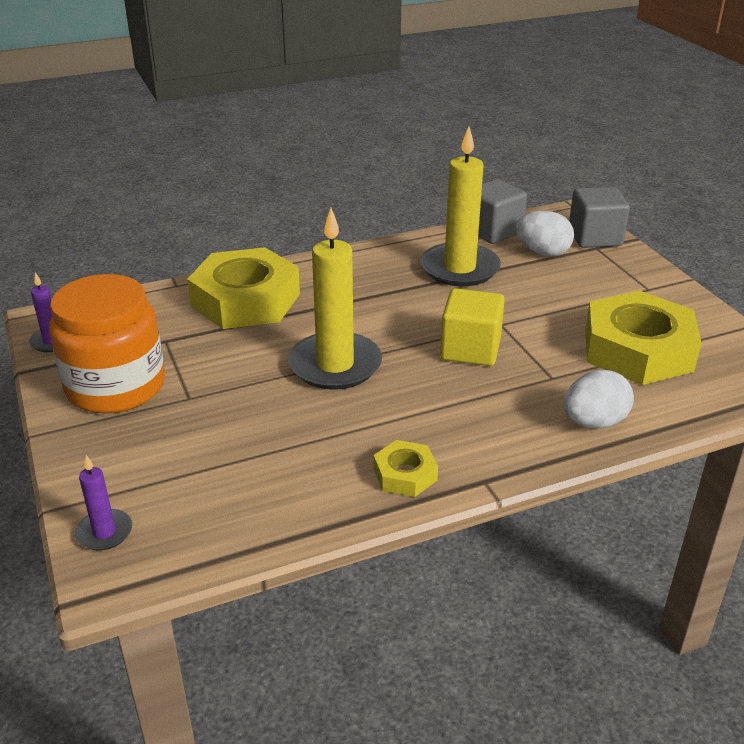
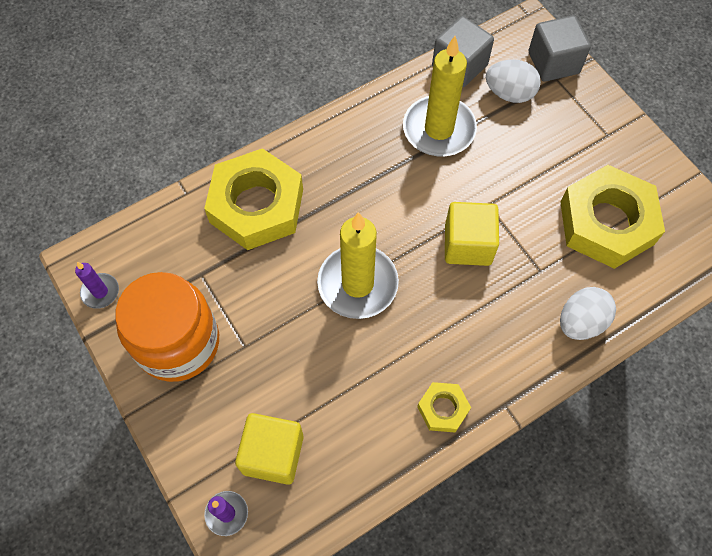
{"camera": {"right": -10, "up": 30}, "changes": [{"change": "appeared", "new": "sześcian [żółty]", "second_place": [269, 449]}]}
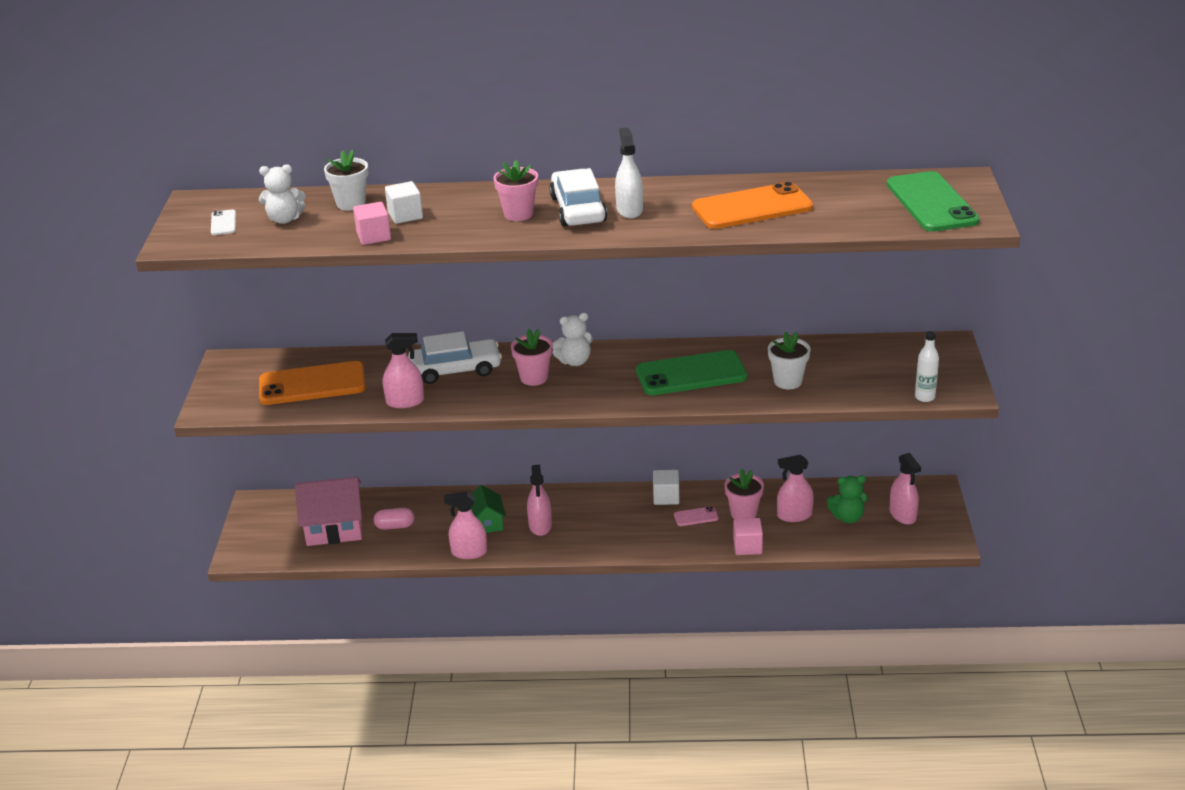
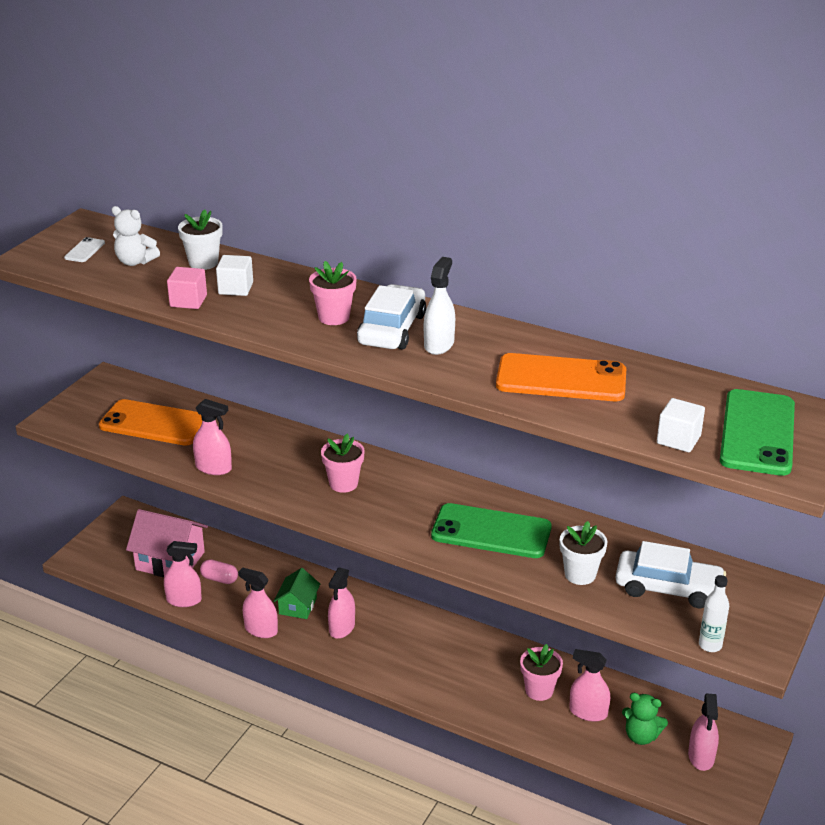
{"camera": {"right": 25, "up": 0}, "changes": [{"change": "missing", "old": "miś [biały]", "first_place": [572, 339]}, {"change": "missing", "old": "telefon [różowy]", "first_place": [696, 516]}, {"change": "missing", "old": "sześcian [różowy]", "first_place": [748, 536]}, {"change": "appeared", "new": "spryskiwacz [różowy]", "second_place": [183, 574]}, {"change": "relocated", "old": "samochód [biały]", "first_place": [455, 357], "second_place": [670, 574]}, {"change": "relocated", "old": "sześcian [biały]", "first_place": [666, 487], "second_place": [681, 425]}]}
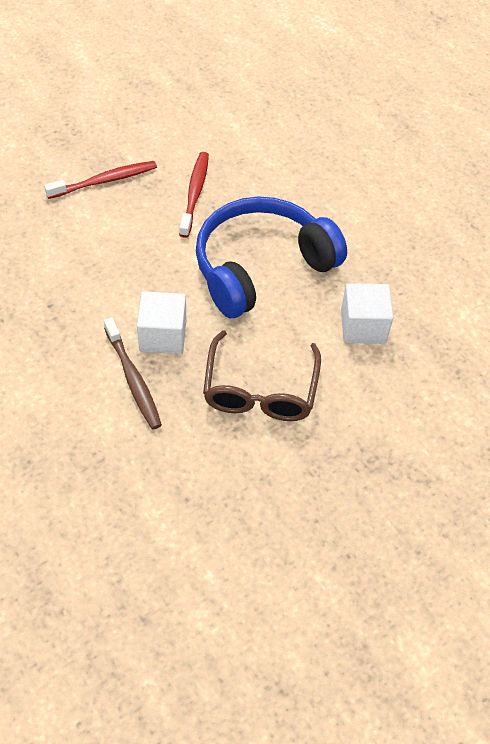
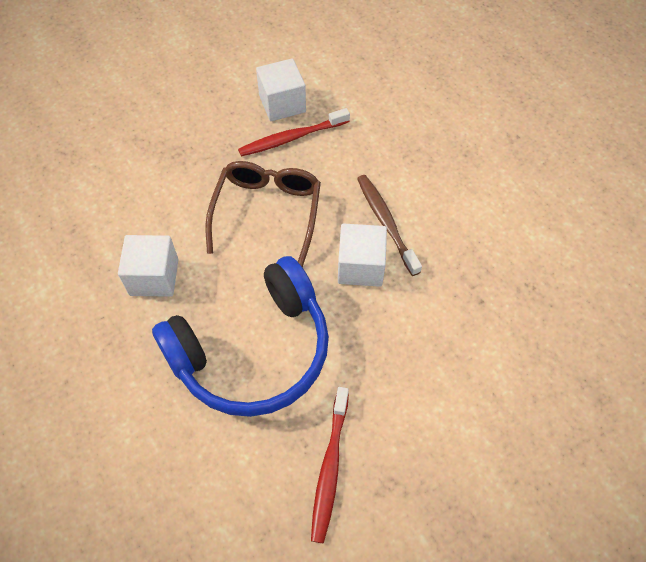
{"camera": {"right": -175, "up": 5}, "changes": [{"change": "appeared", "new": "sześcian [biały]", "second_place": [281, 89]}, {"change": "relocated", "old": "szczoteczka do zębów [czerwony]", "first_place": [100, 180], "second_place": [294, 132]}]}
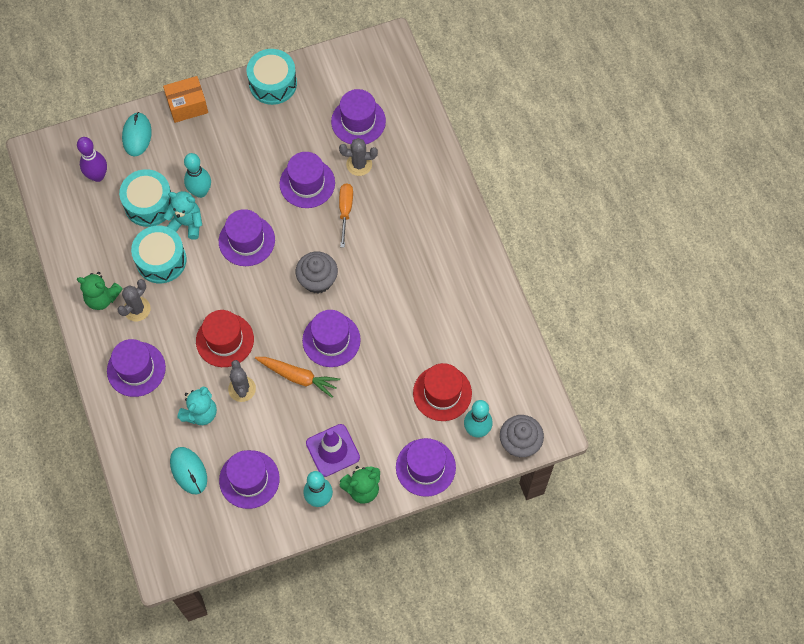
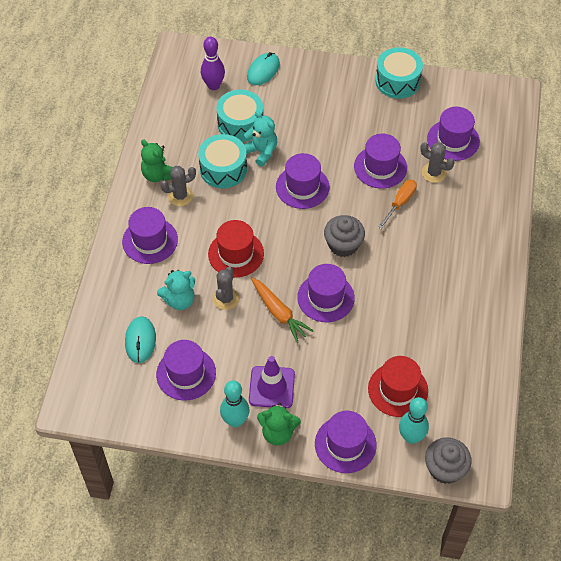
{"camera": {"right": 30, "up": -10}, "changes": [{"change": "missing", "old": "pudełko [pomarańczowy]", "first_place": [185, 99]}, {"change": "missing", "old": "kręgiel [turkusowy]", "first_place": [197, 175]}]}
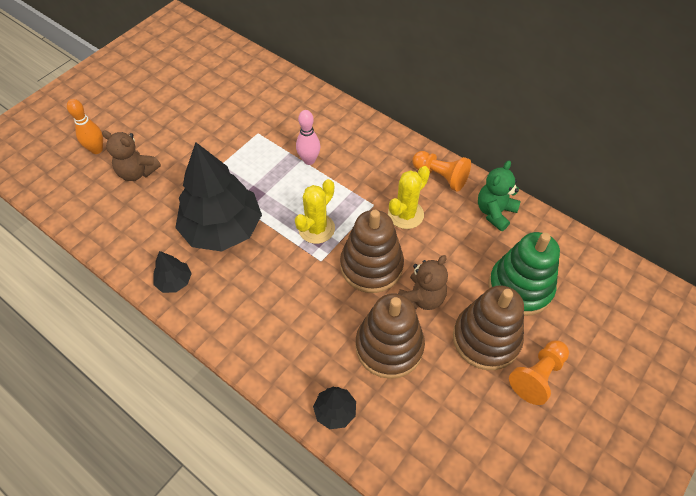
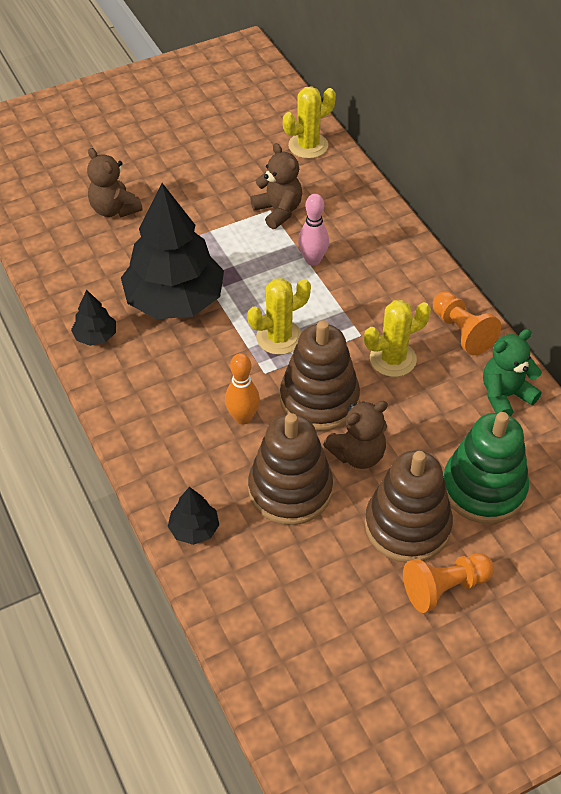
{"camera": {"right": 25, "up": -5}, "changes": [{"change": "appeared", "new": "miś [brązowy]", "second_place": [276, 186]}, {"change": "appeared", "new": "kaktus [żółty]", "second_place": [309, 122]}, {"change": "relocated", "old": "kręgiel [pomarańczowy]", "first_place": [85, 126], "second_place": [242, 389]}]}
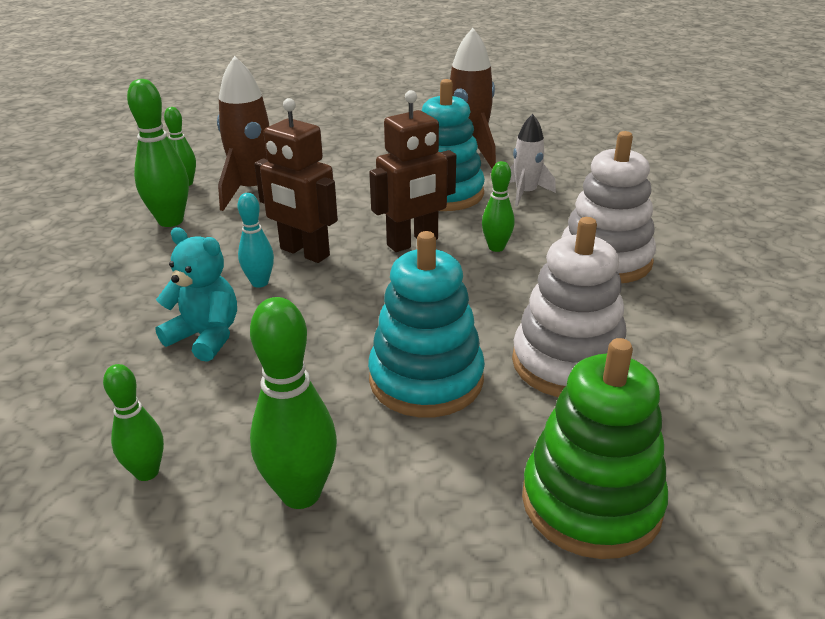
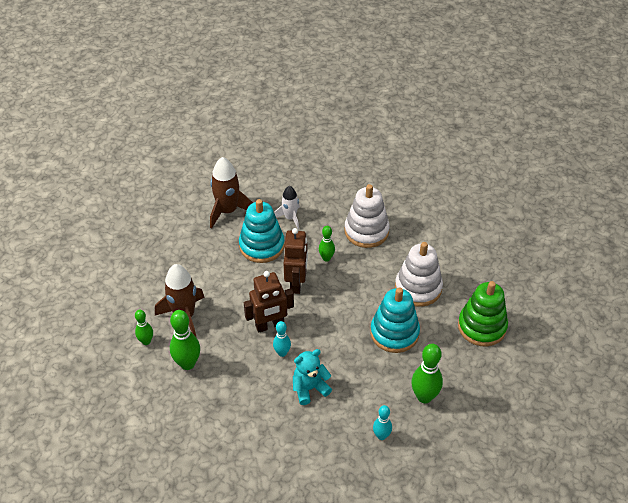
{"camera": {"right": -55, "up": 15}, "changes": [{"change": "colour", "old": "kręgiel [zielony]", "new": "kręgiel [turkusowy]", "first_place": [133, 422], "second_place": [382, 422]}]}
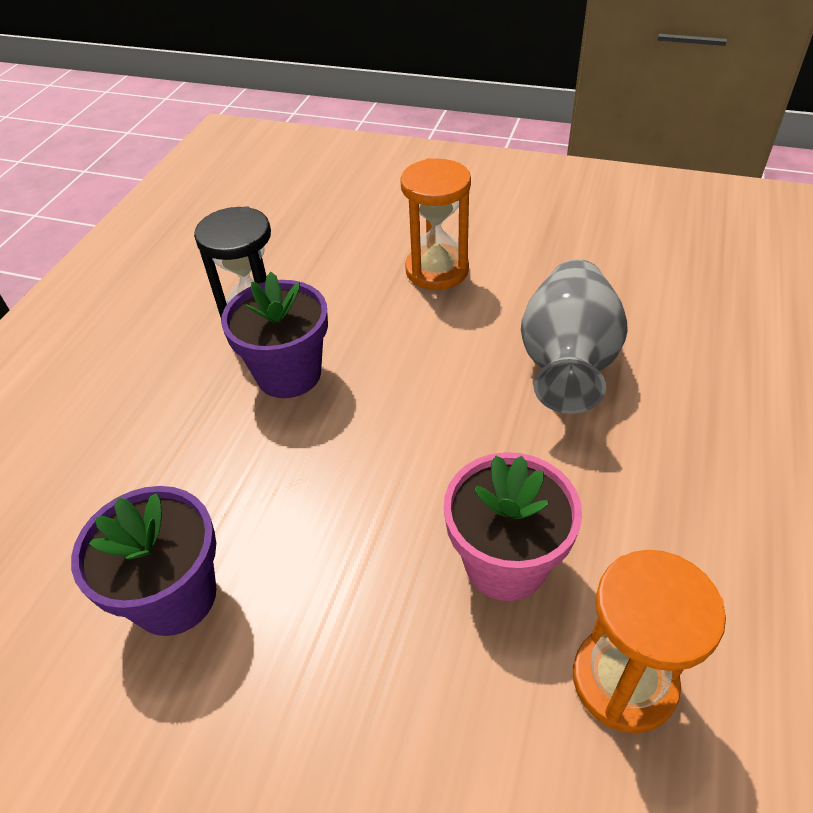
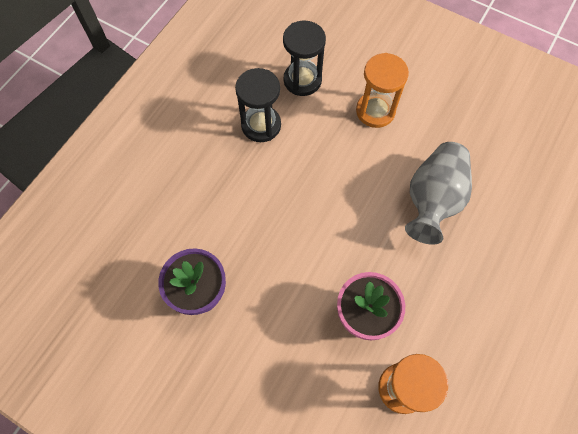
{"camera": {"right": 10, "up": 20}, "changes": [{"change": "missing", "old": "doniczka [fioletowy]", "first_place": [274, 335]}, {"change": "appeared", "new": "klepsydra [czarny]", "second_place": [304, 58]}]}
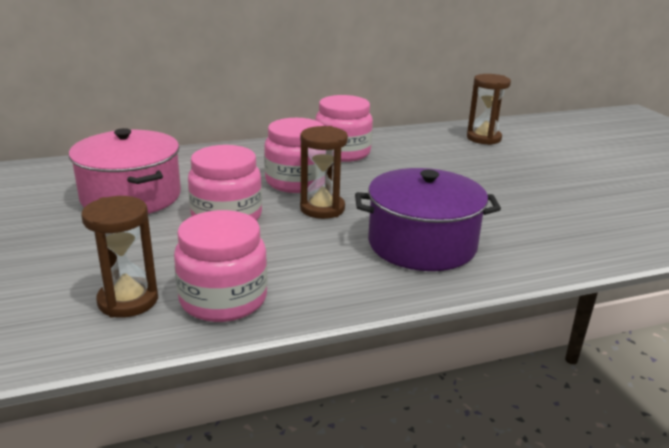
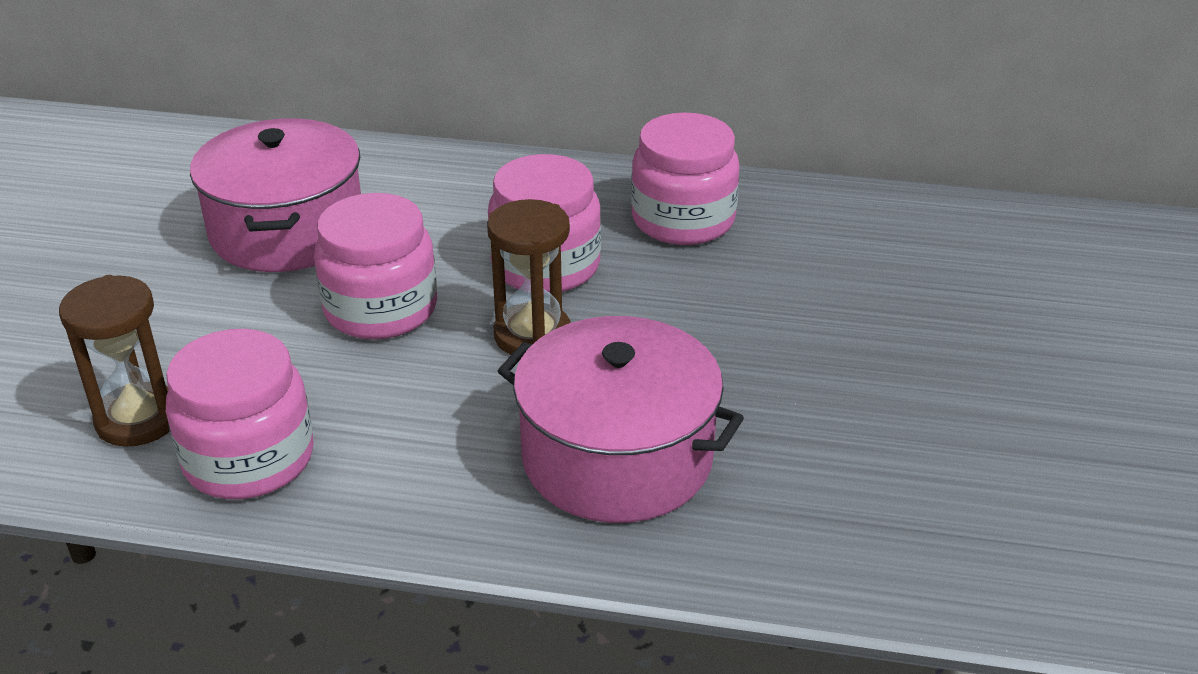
{"camera": {"right": 30, "up": 10}, "changes": [{"change": "missing", "old": "klepsydra [brązowy]", "first_place": [489, 109]}, {"change": "colour", "old": "garnek [fioletowy]", "new": "garnek [różowy]", "first_place": [428, 219], "second_place": [621, 419]}]}
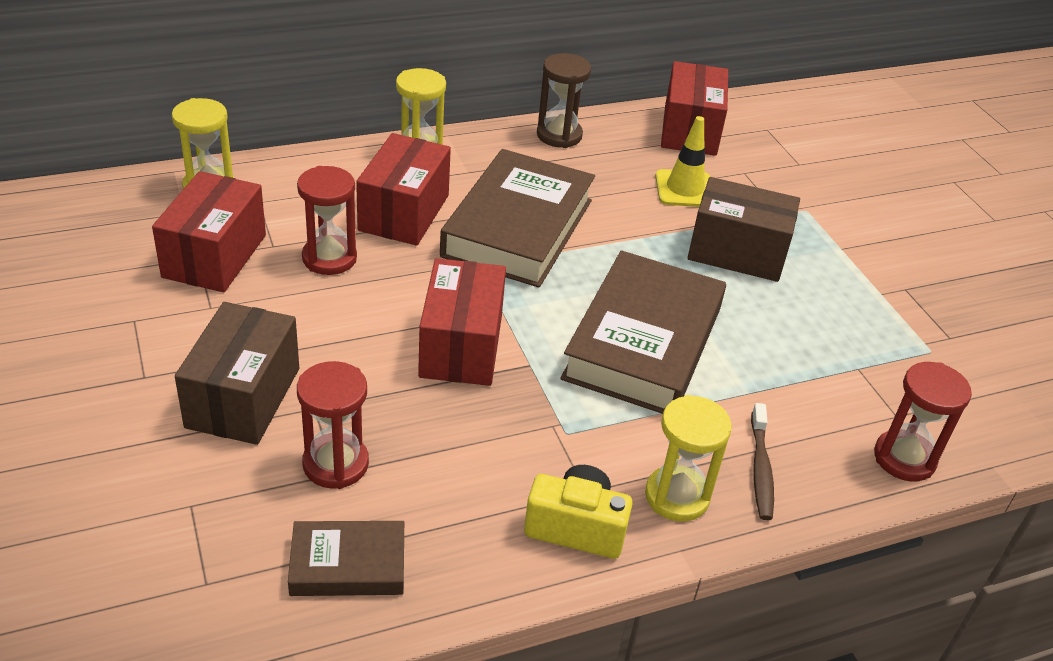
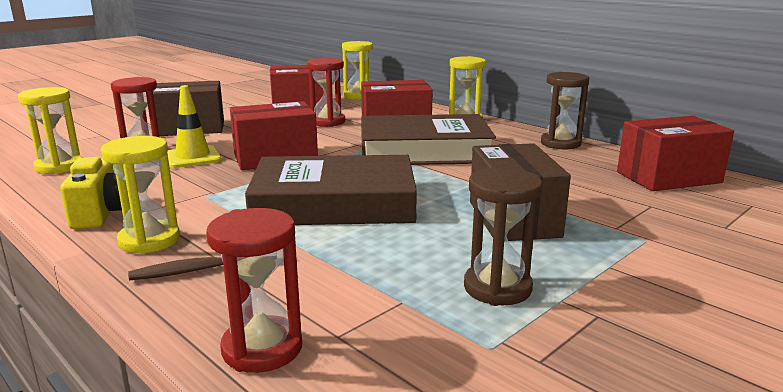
{"camera": {"right": 70, "up": -20}, "changes": [{"change": "appeared", "new": "klepsydra [brązowy]", "second_place": [503, 236]}, {"change": "relocated", "old": "pachołek [żółty]", "first_place": [683, 161], "second_place": [194, 126]}, {"change": "exchanged", "old": "książka [brązowy]", "new": "klepsydra [żółty]", "first_place": [346, 558], "second_place": [50, 130]}]}
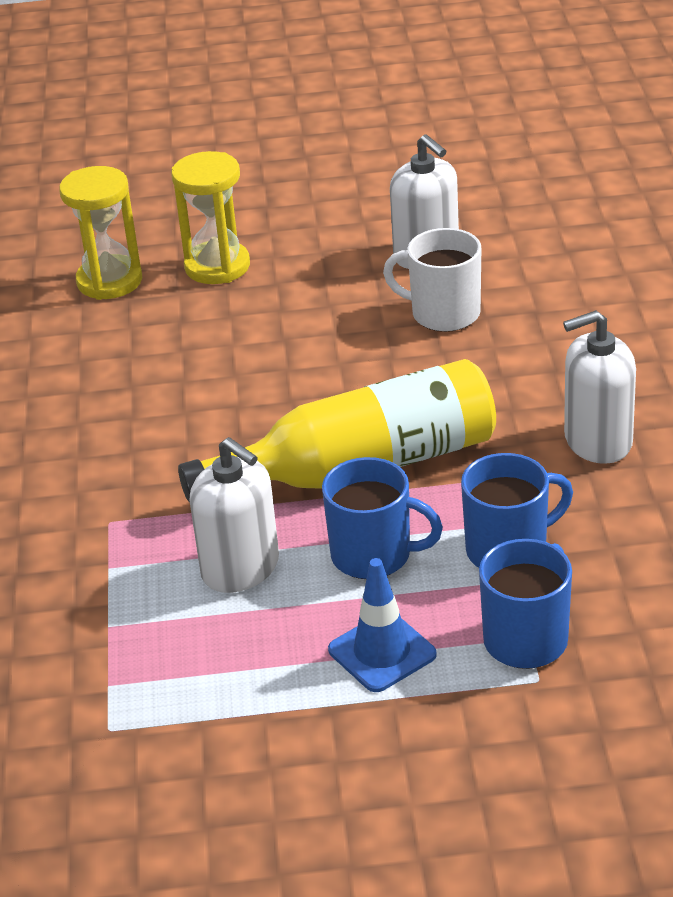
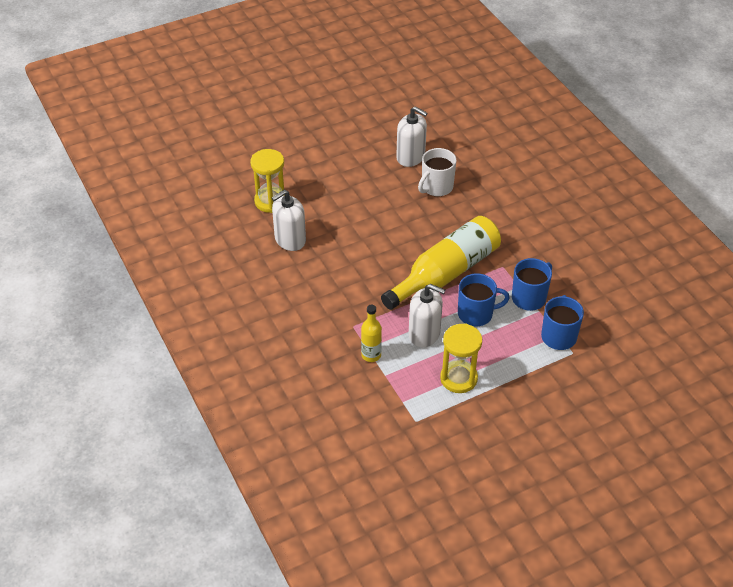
{"camera": {"right": -25, "up": 10}, "changes": [{"change": "missing", "old": "pachołek [niebieski]", "first_place": [382, 625]}, {"change": "appeared", "new": "butelka [żółty]", "second_place": [371, 333]}, {"change": "relocated", "old": "klepsydra [żółty]", "first_place": [210, 217], "second_place": [461, 358]}, {"change": "relocated", "old": "dozownik mydła [biały]", "first_place": [599, 387], "second_place": [289, 220]}, {"change": "spun", "old": "kubek [biały]", "first_place": [432, 280], "second_place": [437, 172], "degrees": -45}]}
